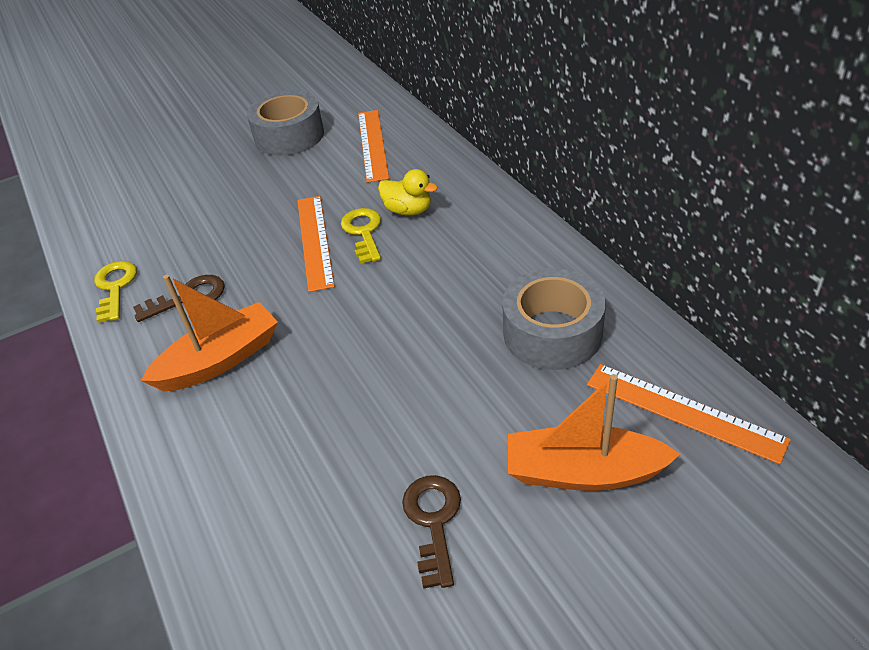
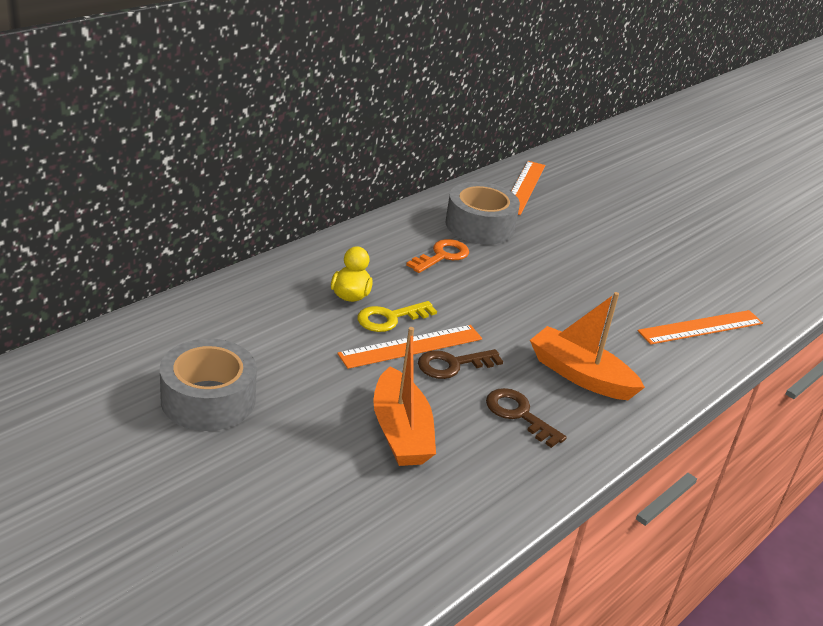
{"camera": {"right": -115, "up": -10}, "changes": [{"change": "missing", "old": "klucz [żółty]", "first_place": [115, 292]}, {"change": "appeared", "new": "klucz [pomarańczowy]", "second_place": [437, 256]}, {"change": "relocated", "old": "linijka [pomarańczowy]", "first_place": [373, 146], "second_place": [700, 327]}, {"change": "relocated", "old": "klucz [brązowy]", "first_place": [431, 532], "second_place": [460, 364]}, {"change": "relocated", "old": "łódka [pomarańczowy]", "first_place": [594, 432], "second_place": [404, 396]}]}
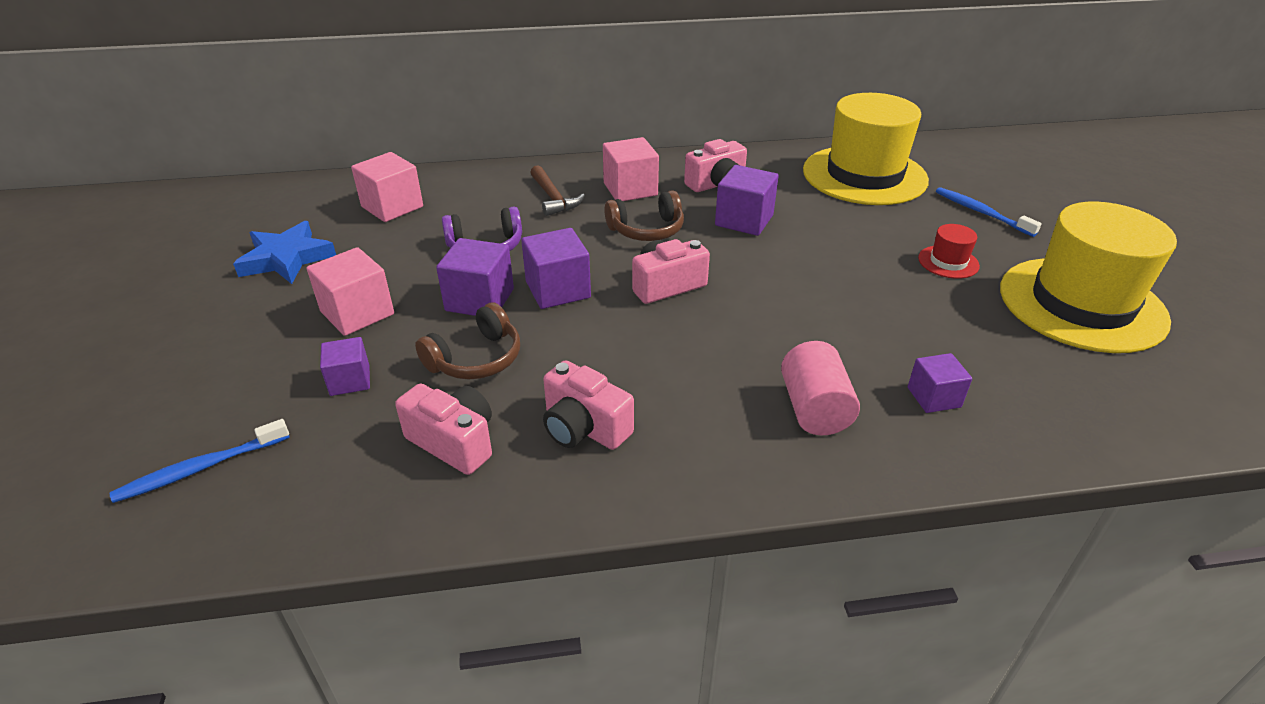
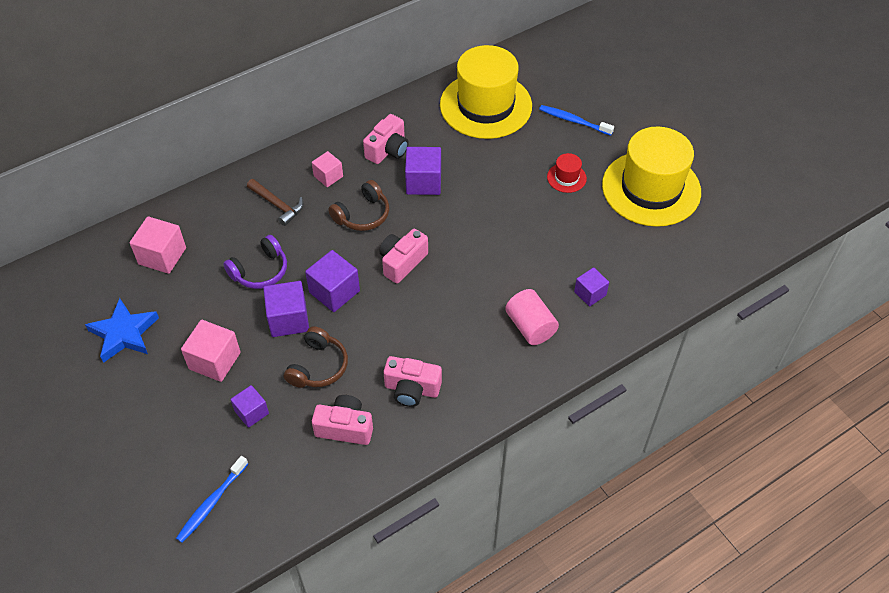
{"camera": {"right": -25, "up": 15}, "changes": [{"change": "size", "old": "sześcian [różowy]", "first_place": [631, 169], "second_place": [327, 169], "factor": 0.63}]}
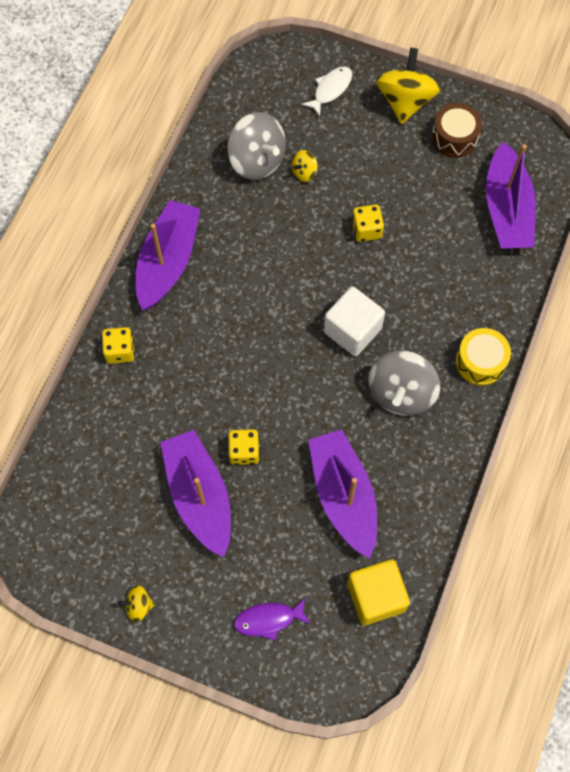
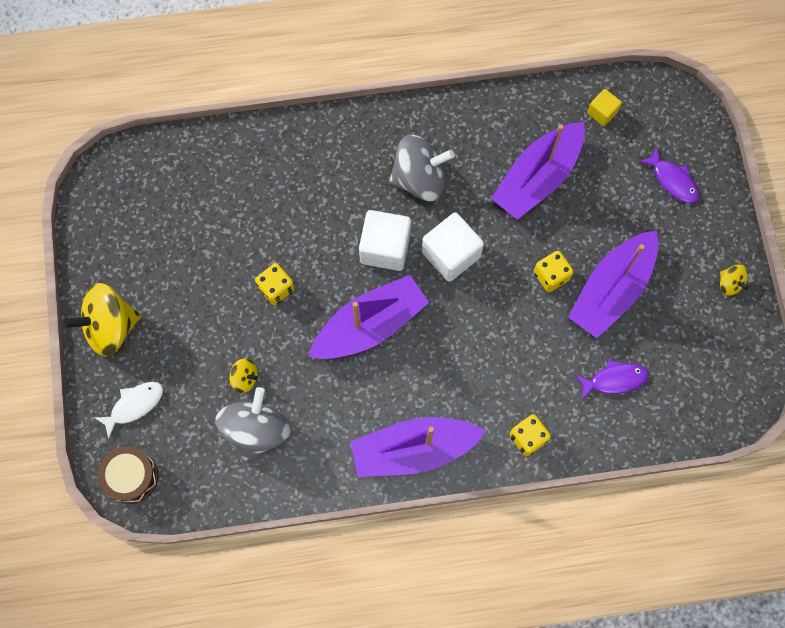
{"camera": {"right": -120, "up": 5}, "changes": [{"change": "missing", "old": "bęben [żółty]", "first_place": [483, 356]}, {"change": "appeared", "new": "sześcian [biały]", "second_place": [453, 247]}, {"change": "appeared", "new": "ryba [fioletowy]", "second_place": [612, 379]}, {"change": "relocated", "old": "bęben [brązowy]", "first_place": [457, 130], "second_place": [128, 475]}, {"change": "relocated", "old": "łódka [fioletowy]", "first_place": [511, 195], "second_place": [369, 317]}, {"change": "spun", "old": "ryba [biały]", "first_place": [326, 91], "second_place": [128, 410], "degrees": 135}, {"change": "size", "old": "sześcian [żółty]", "first_place": [378, 592], "second_place": [604, 107], "factor": 0.54}]}
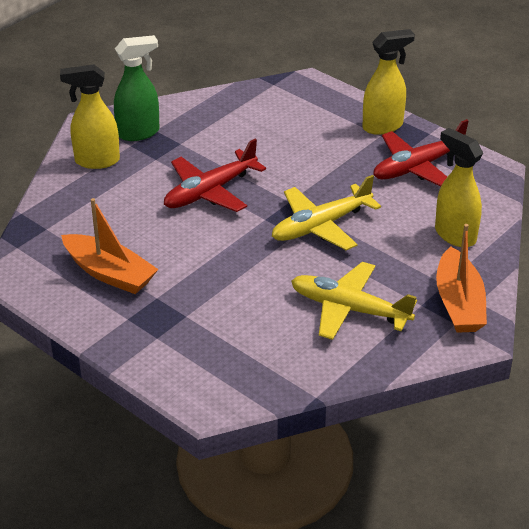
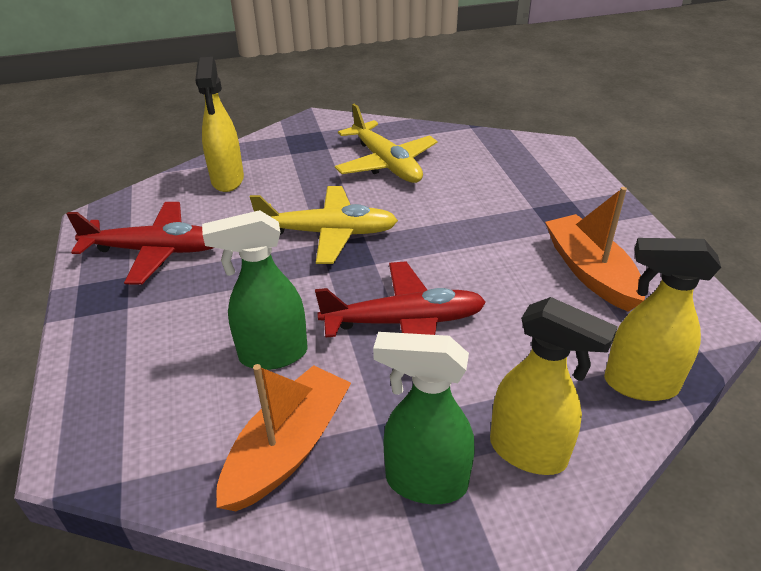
{"camera": {"right": -145, "up": 0}, "changes": [{"change": "appeared", "new": "spryskiwacz [zielony]", "second_place": [254, 290]}, {"change": "relocated", "old": "spryskiwacz [żółty]", "first_place": [388, 82], "second_place": [662, 319]}, {"change": "relocated", "old": "łódka [pomarańczowy]", "first_place": [461, 278], "second_place": [283, 437]}]}
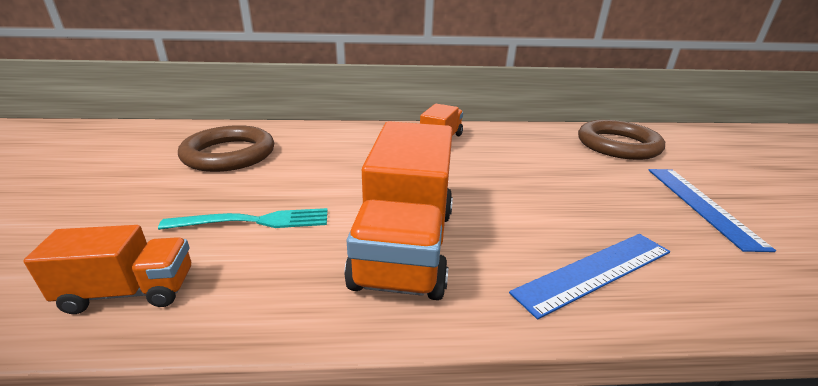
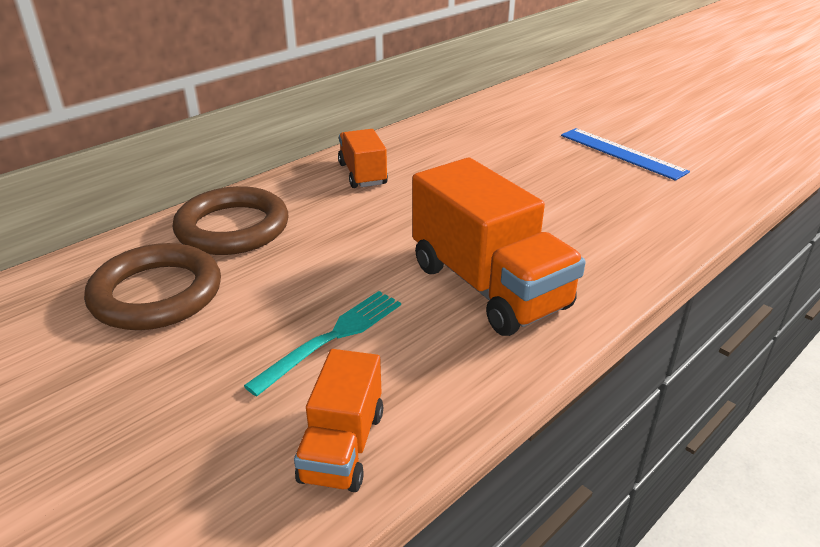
{"camera": {"right": -40, "up": 5}, "changes": [{"change": "missing", "old": "linijka [niebieski]", "first_place": [589, 276]}, {"change": "relocated", "old": "pierścień [brązowy]", "first_place": [621, 140], "second_place": [231, 220]}, {"change": "spun", "old": "ciężarówka [pomarańczowy]", "first_place": [107, 269], "second_place": [338, 420], "degrees": 150}]}
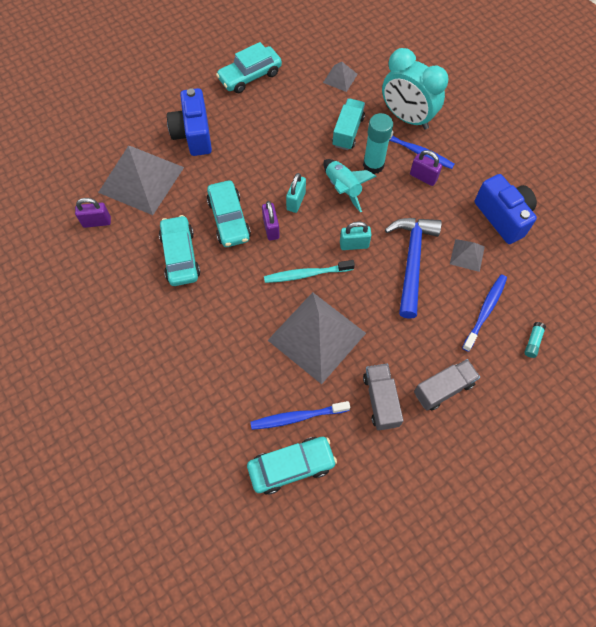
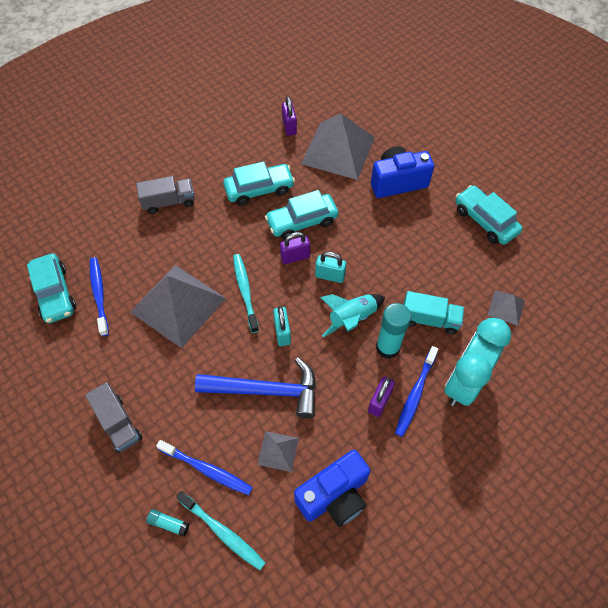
{"camera": {"right": 85, "up": -5}, "changes": [{"change": "appeared", "new": "szczoteczka do zębów [turkusowy]", "second_place": [220, 530]}, {"change": "relocated", "old": "ciężarówka [szary]", "first_place": [383, 397], "second_place": [165, 195]}]}
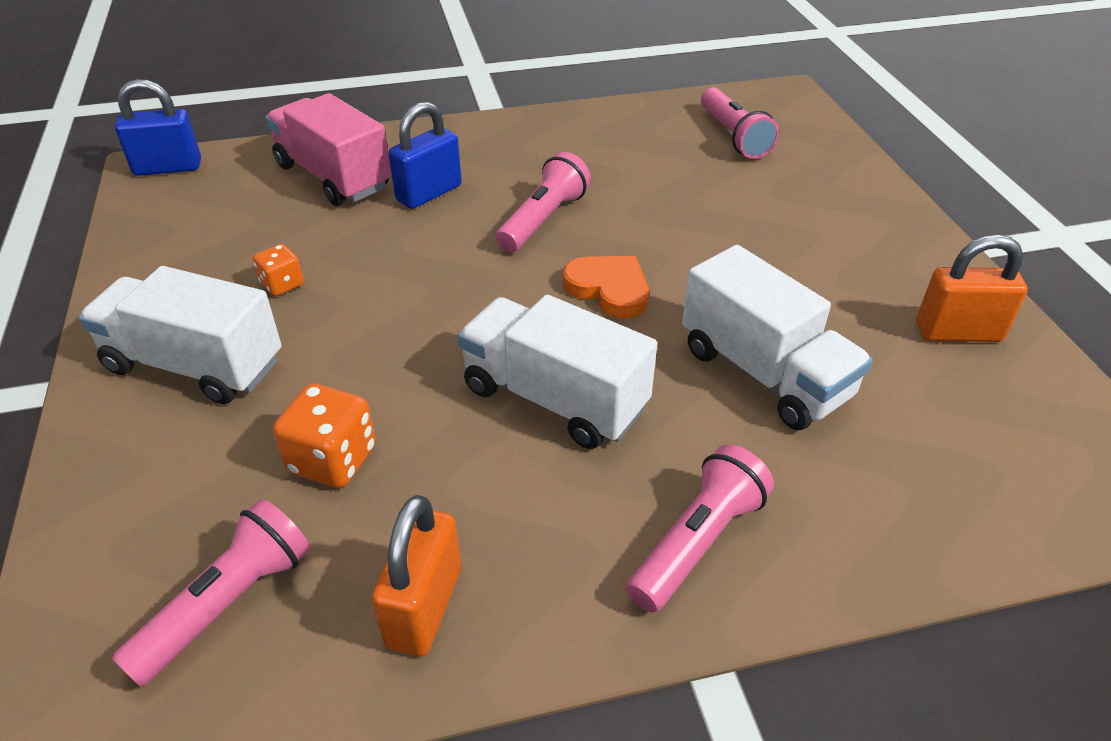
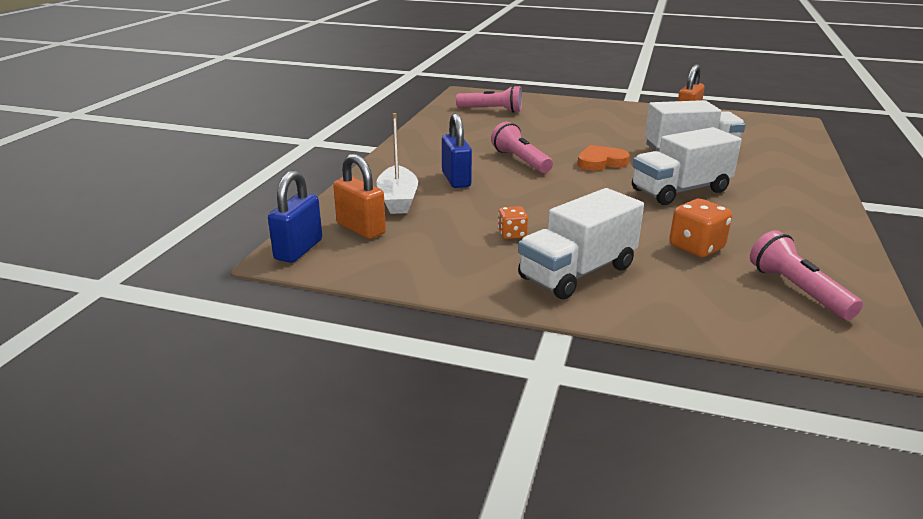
{"camera": {"right": -60, "up": -15}, "changes": [{"change": "missing", "old": "latarka [różowy]", "first_place": [700, 528]}, {"change": "relocated", "old": "kłódka [pomarańczowy]", "first_place": [416, 575], "second_place": [359, 196]}, {"change": "exchanged", "old": "ciężarówka [różowy]", "new": "łódka [biały]", "first_place": [329, 149], "second_place": [397, 163]}]}
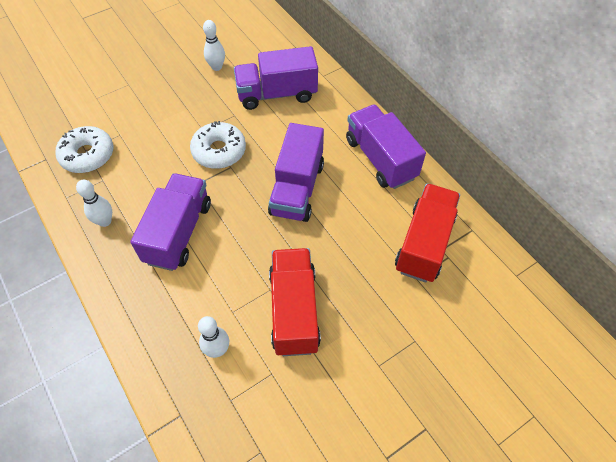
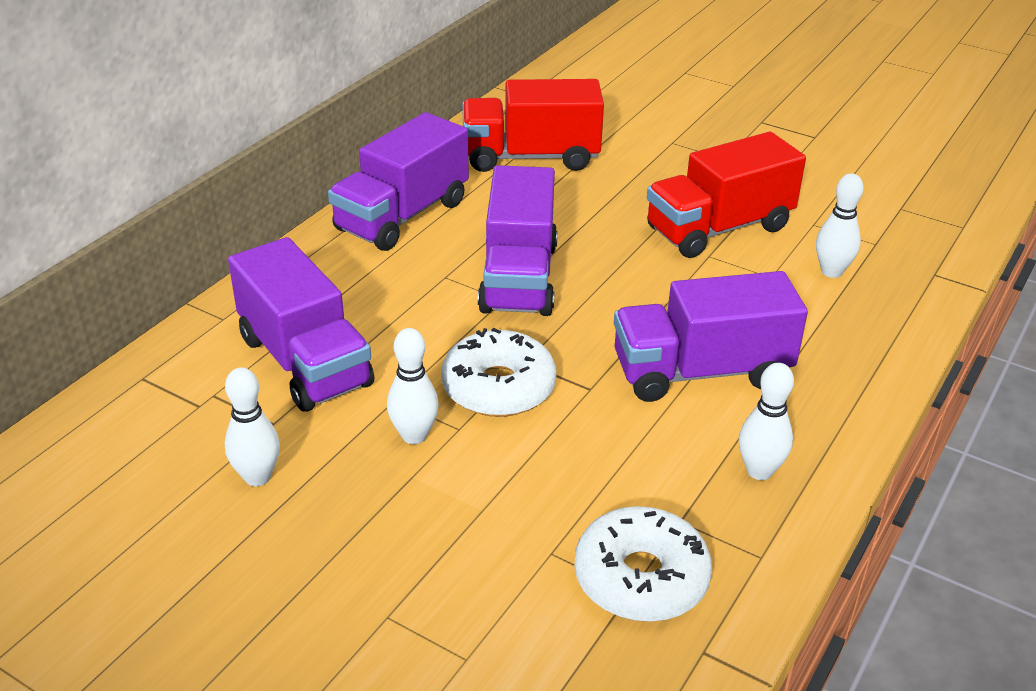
{"camera": {"right": -115, "up": -20}, "changes": [{"change": "appeared", "new": "kręgiel [biały]", "second_place": [413, 386]}, {"change": "spun", "old": "ciężarówka [fioletowy]", "first_place": [296, 172], "second_place": [518, 240], "degrees": 105}]}
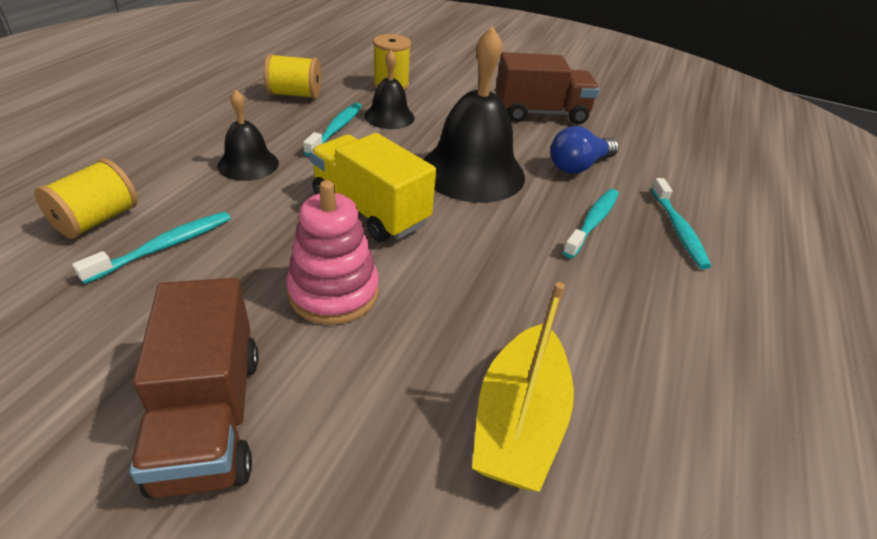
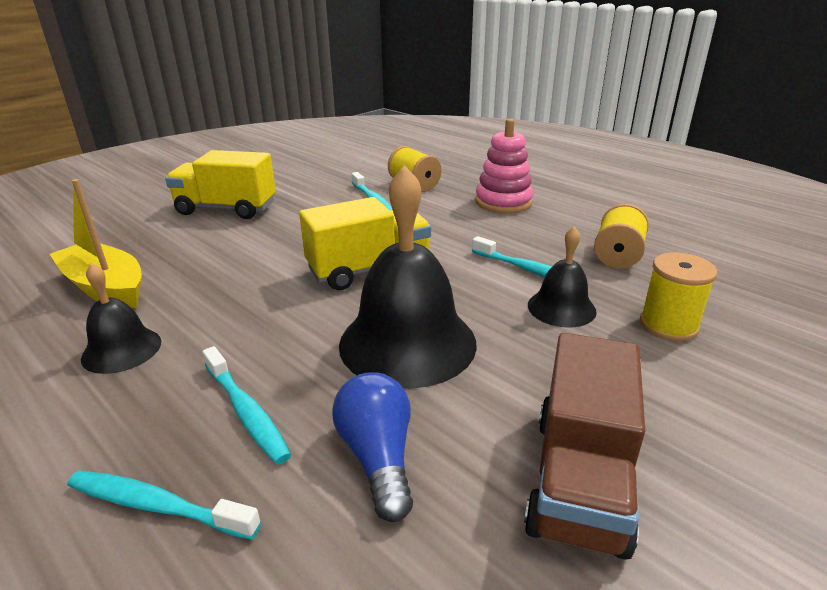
{"camera": {"right": 115, "up": -10}, "changes": [{"change": "relocated", "old": "dzwonek [czarny]", "first_place": [248, 135], "second_place": [121, 318]}, {"change": "relocated", "old": "zabawka nakładanka [różowy]", "first_place": [332, 252], "second_place": [504, 166]}, {"change": "colour", "old": "ciężarówka [brązowy]", "new": "ciężarówka [żółty]", "first_place": [194, 388], "second_place": [220, 184]}]}
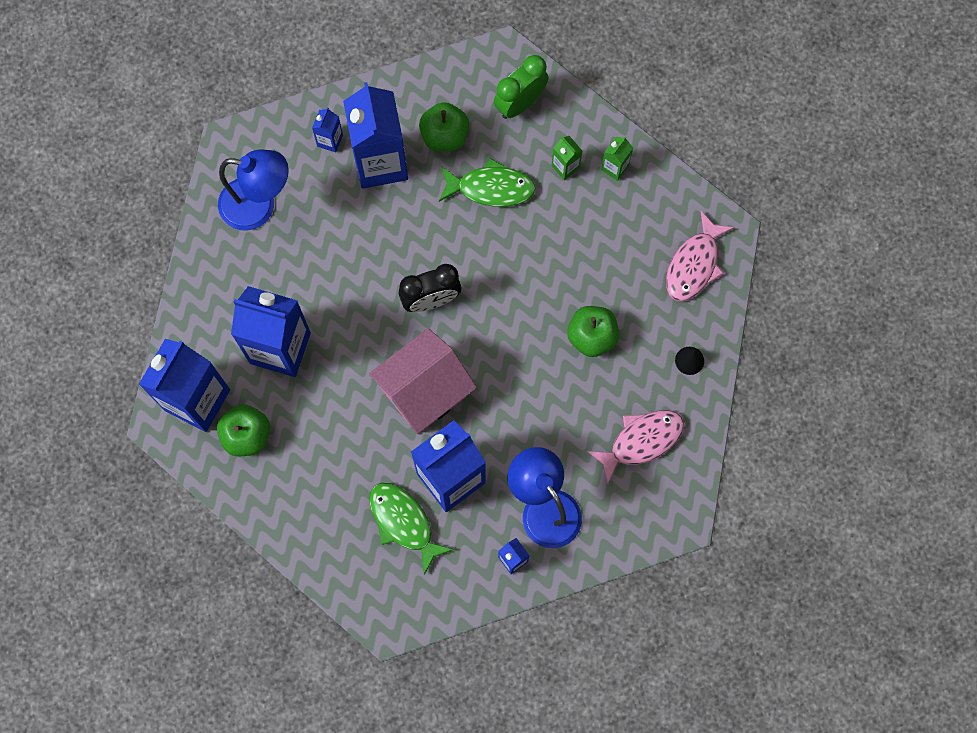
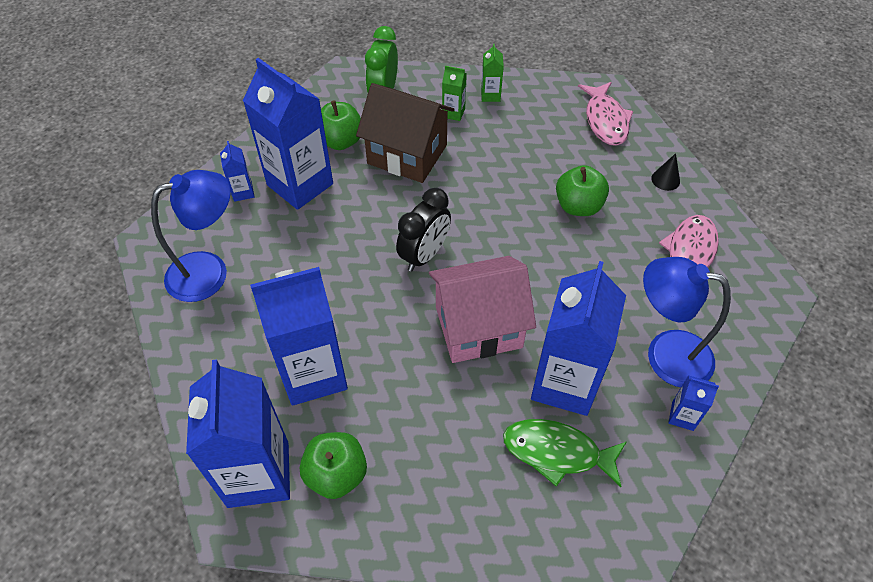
{"camera": {"right": -35, "up": -20}, "changes": [{"change": "exchanged", "old": "ryba [zielony]", "new": "domek [brązowy]", "first_place": [487, 182], "second_place": [405, 133]}, {"change": "spun", "old": "domek [różowy]", "first_place": [423, 381], "second_place": [482, 309], "degrees": 60}]}
